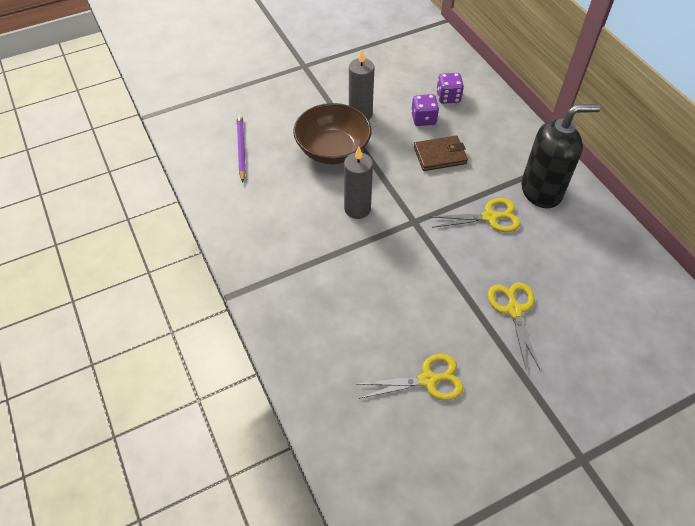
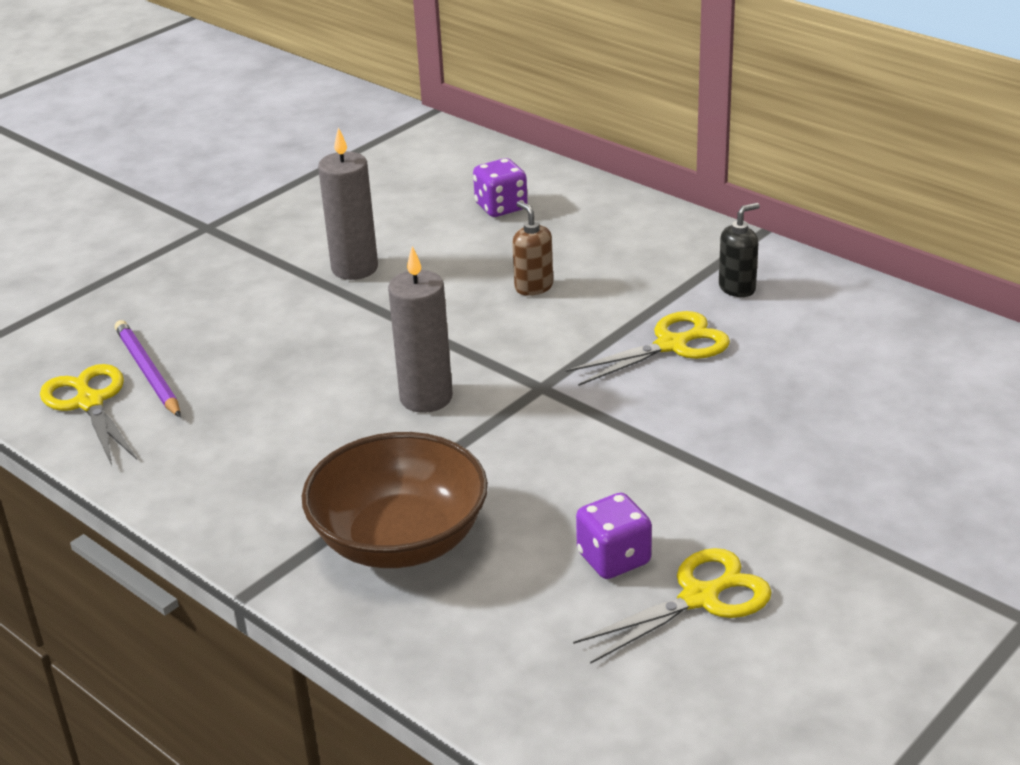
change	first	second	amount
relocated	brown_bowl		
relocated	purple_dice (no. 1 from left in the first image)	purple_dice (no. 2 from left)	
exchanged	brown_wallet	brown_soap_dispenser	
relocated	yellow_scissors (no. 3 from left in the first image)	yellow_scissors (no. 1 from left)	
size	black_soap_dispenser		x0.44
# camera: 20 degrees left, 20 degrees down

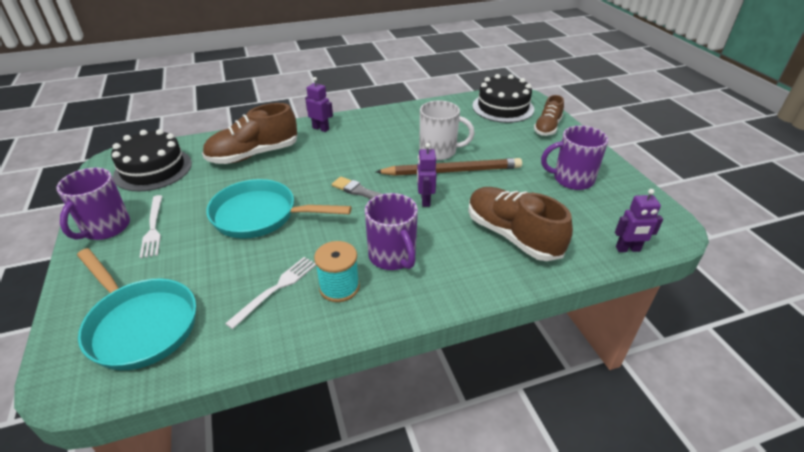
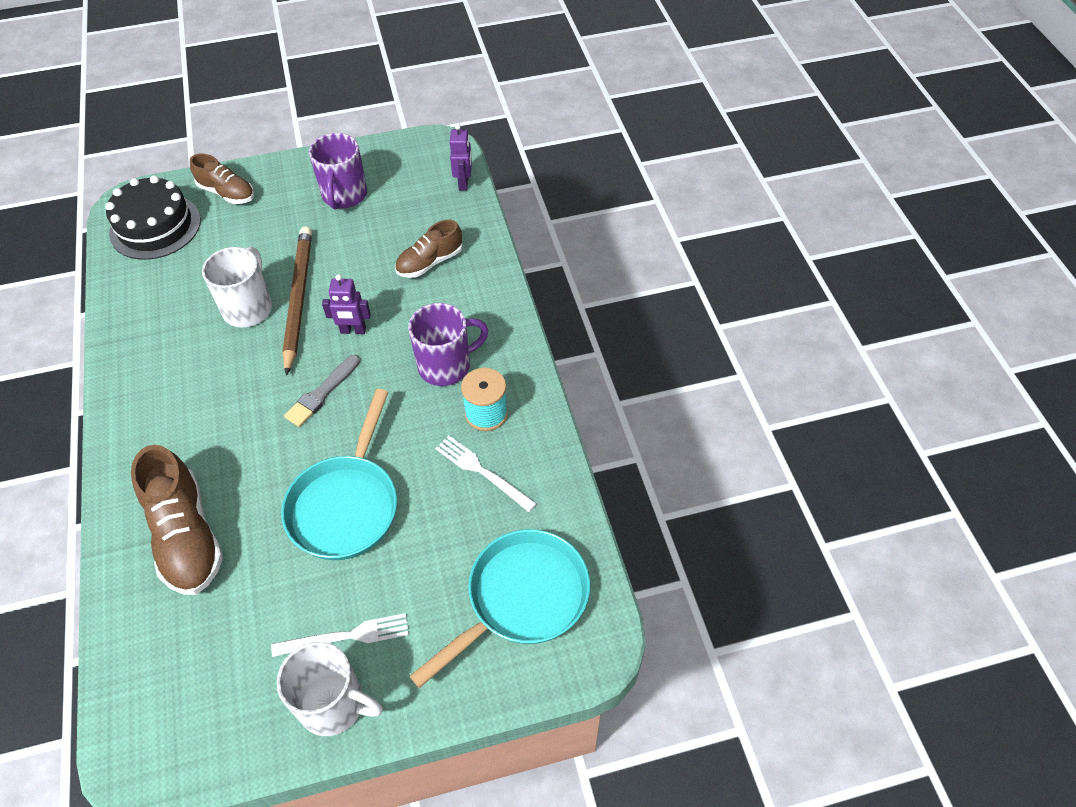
change	first	second	amount
colour	purple_mug (no. 1 from left)	white_mug (no. 2 from left)	
missing	black_cake (no. 1 from left)		
missing	purple_robot (no. 1 from left)		
size	brown_shoe (no. 2 from left in the first image)	brown_shoe (no. 3 from left)	x0.62
# camera: 85 degrees left, 15 degrees up

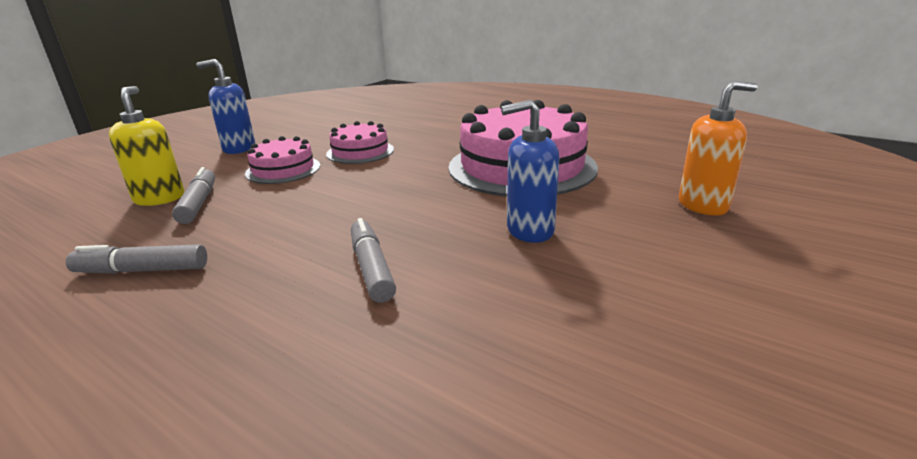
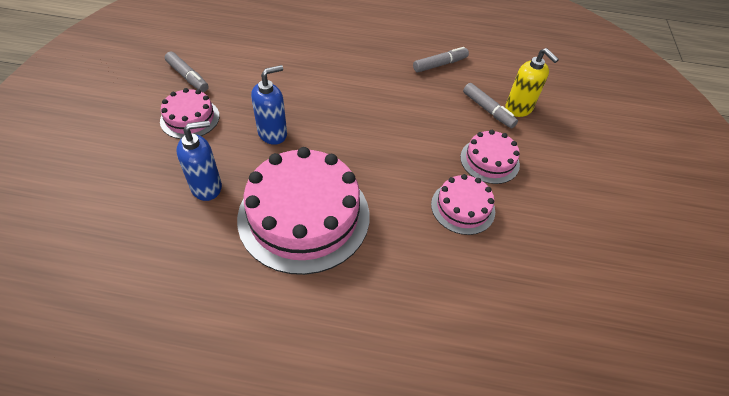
change	first	second	amount
relocated	blue_soap_dispenser (no. 1 from left)		
relocated	grey_marker (no. 3 from left in the first image)	grey_marker (no. 1 from left)	
missing	orange_soap_dispenser		
appeared		pink_cake (no. 1 from left)	
# camera: 150 degrees right, 25 degrees up

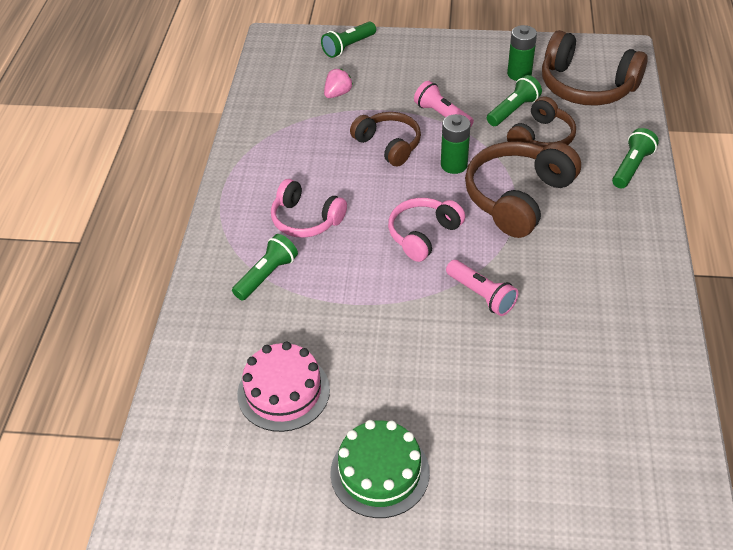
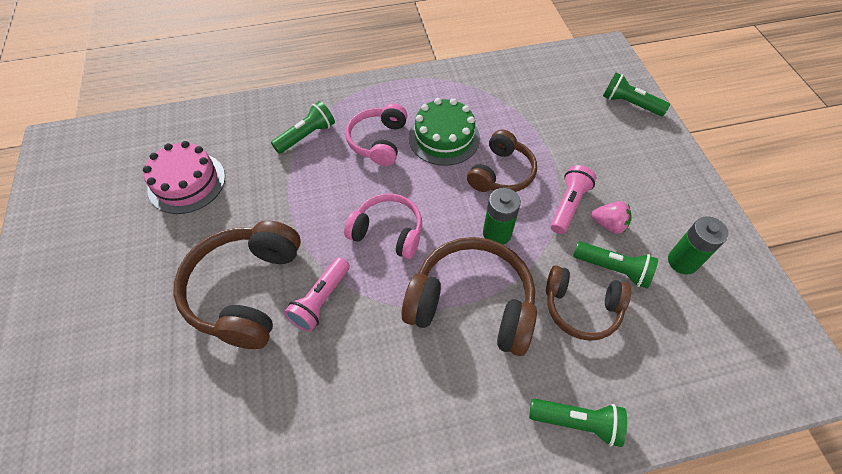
change	first	second	amount
spun	green_flashlight (no. 1 from left)		60 degrees counterclockwise
relocated	pink_strawberry		
relocated	green_cake		
relocated	brown_headphones (no. 4 from left in the first image)	brown_headphones (no. 1 from left)	
# camera: 70 degrees right, 10 degrees up

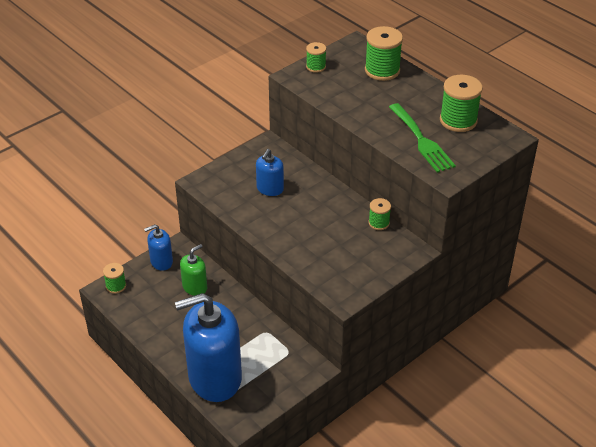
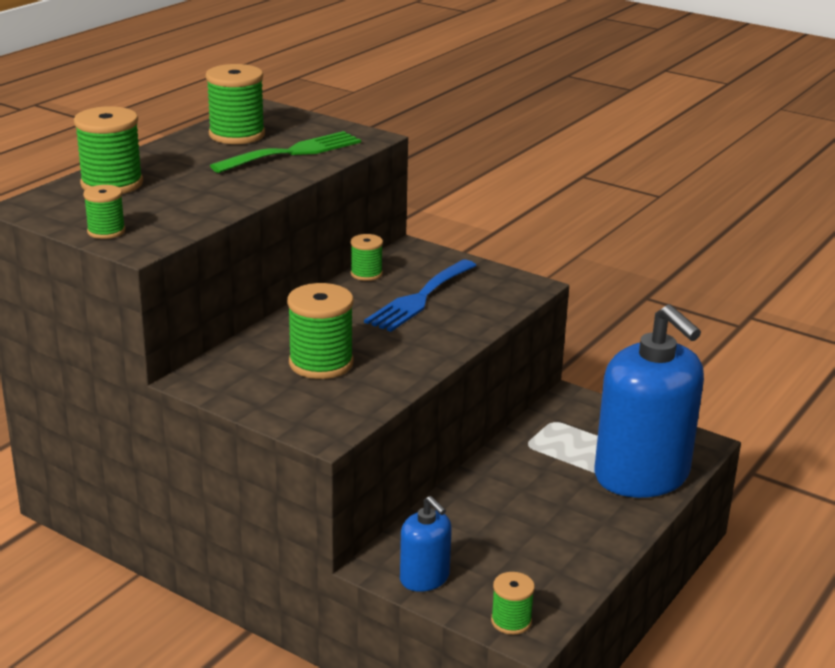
change	first	second	amount
missing	green_soap_dispenser		
exchanged	blue_soap_dispenser (no. 3 from left)	green_spool (no. 4 from left)	
appeared		blue_fork	
# camera: 105 degrees left, 15 degrees down

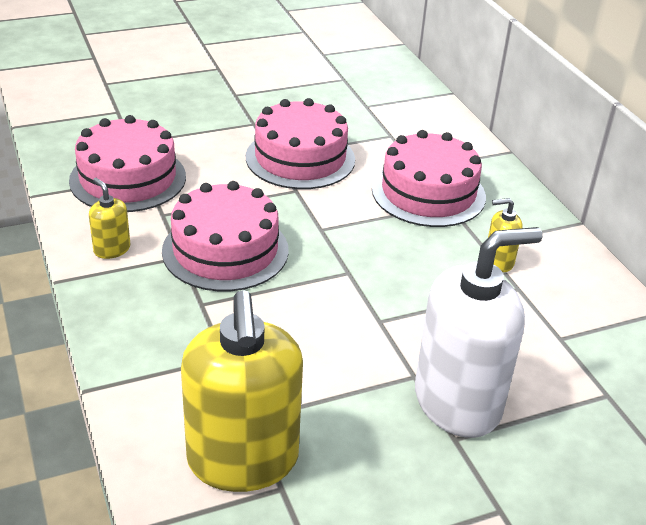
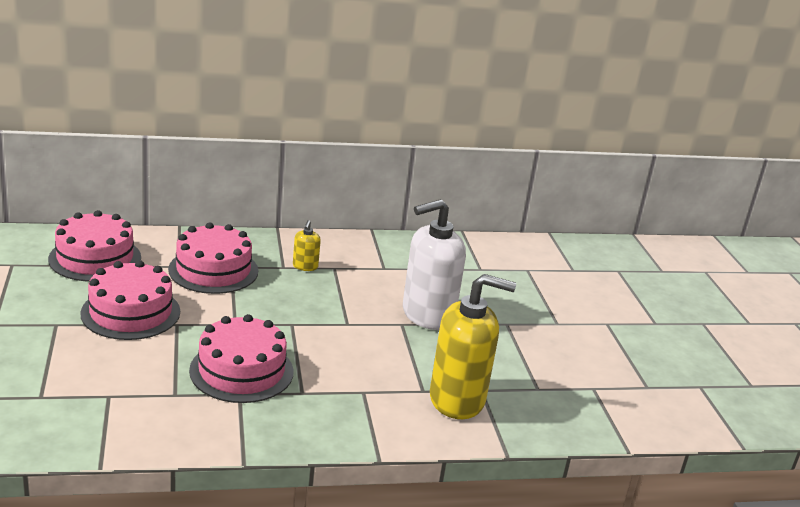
change	first	second	amount
relocated	pink_cake (no. 1 from left)		
missing	yellow_soap_dispenser (no. 1 from left)		
spun	white_soap_dispenser		105 degrees counterclockwise
# camera: 80 degrees left, 10 degrees down

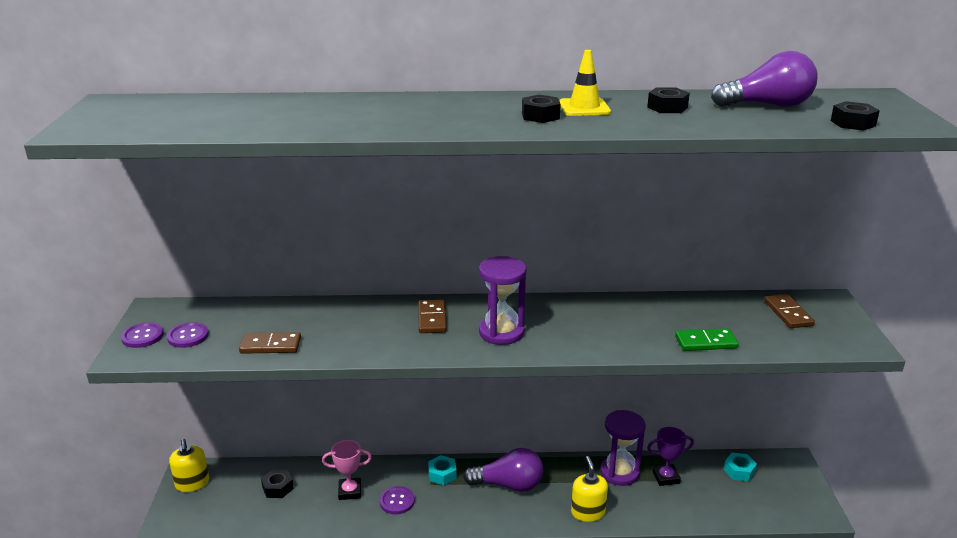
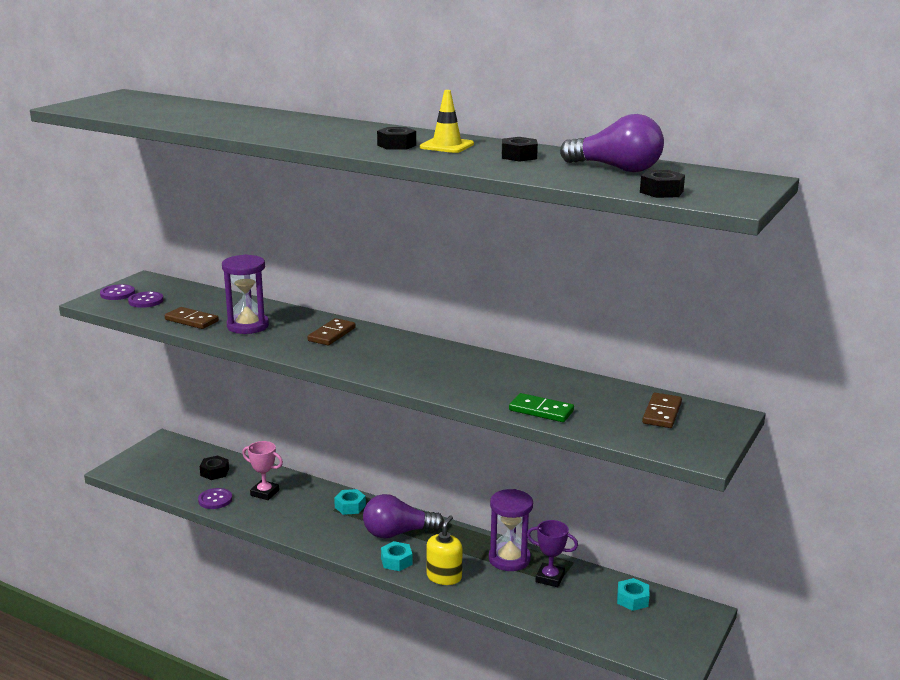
change	first	second	amount
missing	yellow_soap_dispenser (no. 1 from left)		
relocated	purple_button (no. 3 from left)		
spun	purple_light_bulb (no. 1 from left)		135 degrees clockwise
relocated	purple_hourglass (no. 1 from left)		
appeared		turquoise_nut (no. 2 from left)	
# camera: 30 degrees right, 5 degrees down

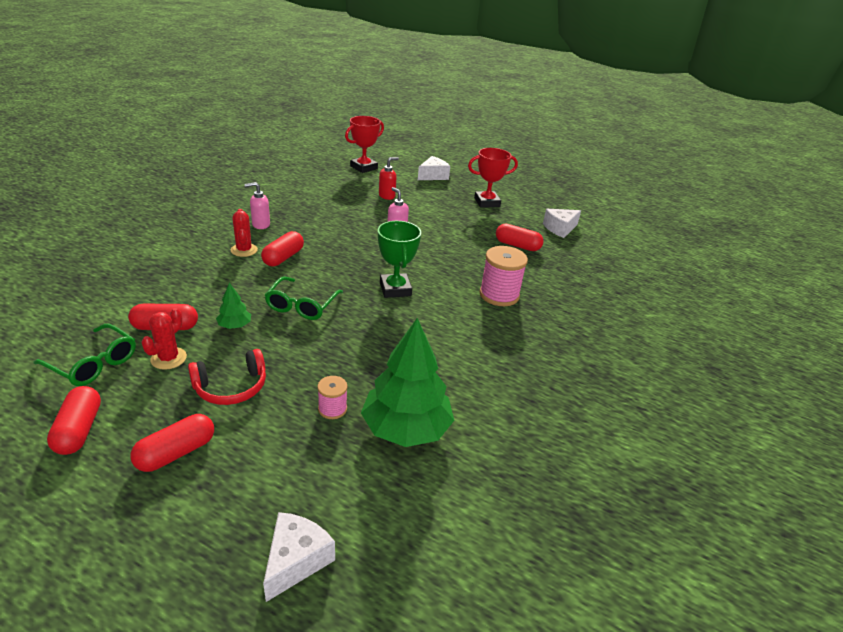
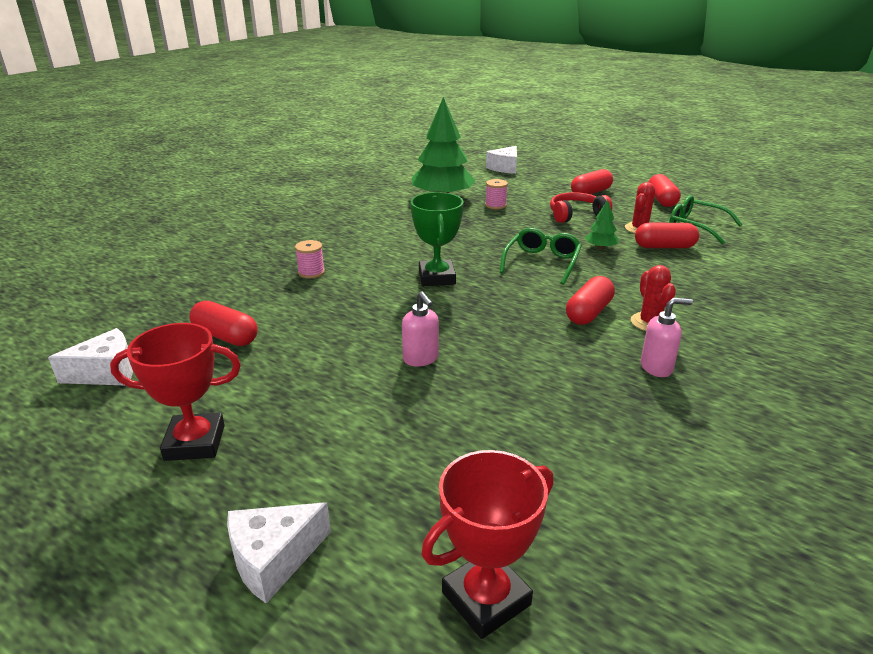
change	first	second	amount
missing	red_soap_dispenser		
size	pink_spool (no. 2 from left in the first image)	pink_spool (no. 1 from left)	x0.54
# camera: 170 degrees left, 5 degrees down

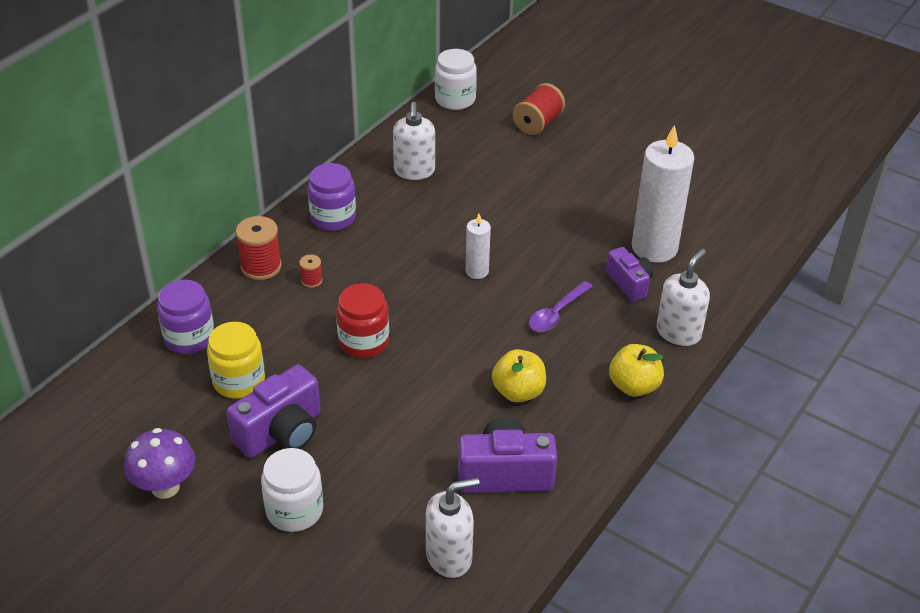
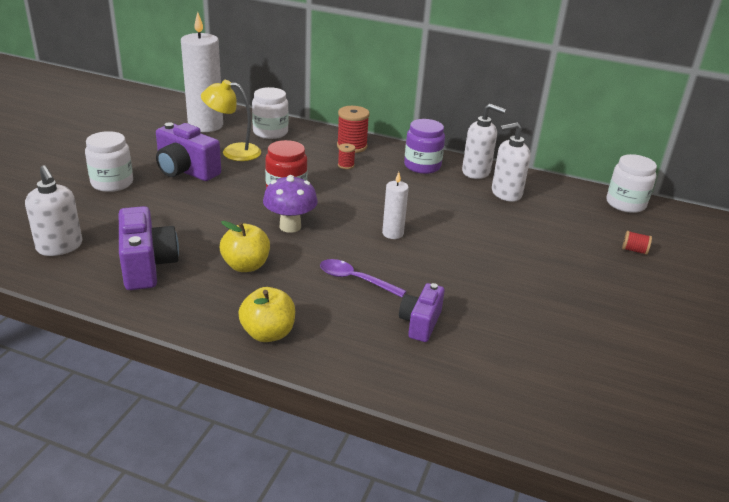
change	first	second	amount
relocated	purple_mushroom		
colour	purple_jar (no. 1 from left)	white_jar (no. 2 from left)	
exchanged	yellow_jar	yellow_lamp	
size	red_spool (no. 3 from left)		x0.52
spun	purple_camera (no. 3 from left)		150 degrees clockwise
relocated	white_candle (no. 2 from left in the first image)	white_candle (no. 1 from left)	
relocated	white_soap_dispenser (no. 3 from left in the first image)	white_soap_dispenser (no. 2 from left)	
# camera: 75 degrees right, 10 degrees down

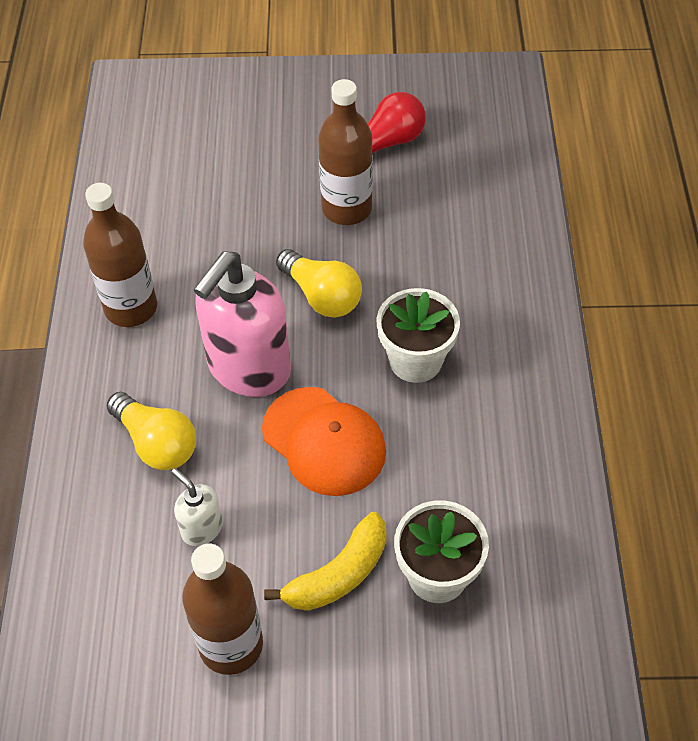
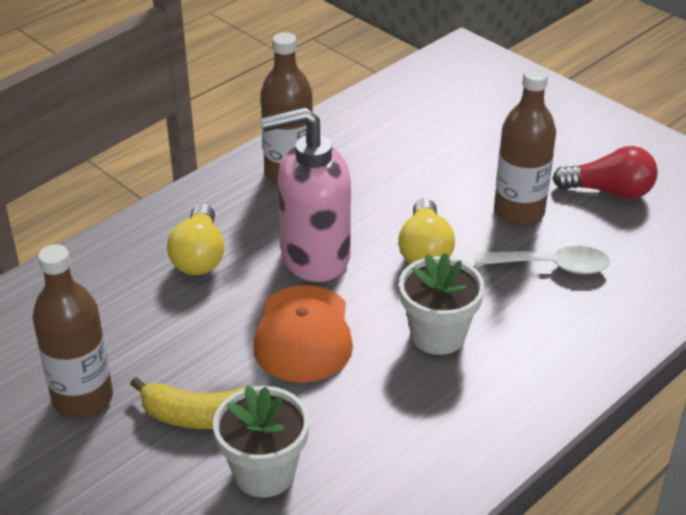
change	first	second	amount
missing	white_soap_dispenser		
appeared		white_spoon	
# camera: 45 degrees right, 15 degrees down

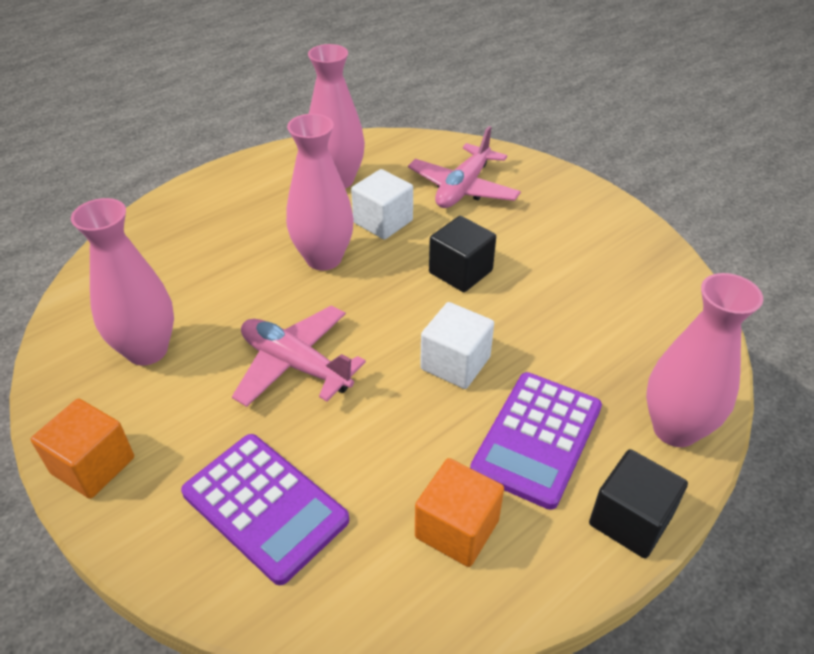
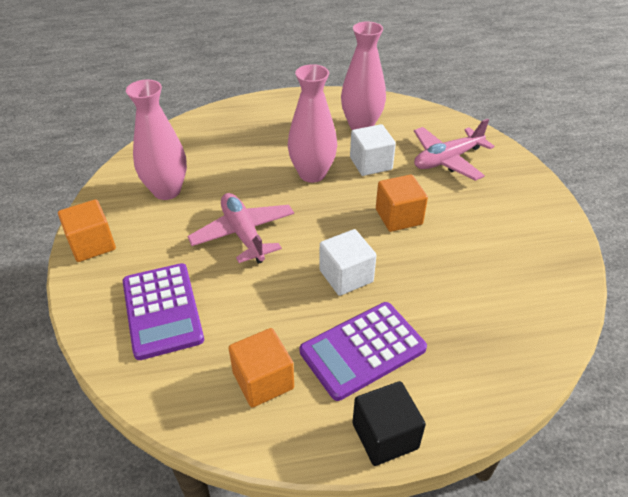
change	first	second	amount
colour	black_cube (no. 1 from left)	orange_cube (no. 3 from left)	
missing	pink_vase (no. 4 from left)		
# camera: 30 degrees right, 0 degrees up

